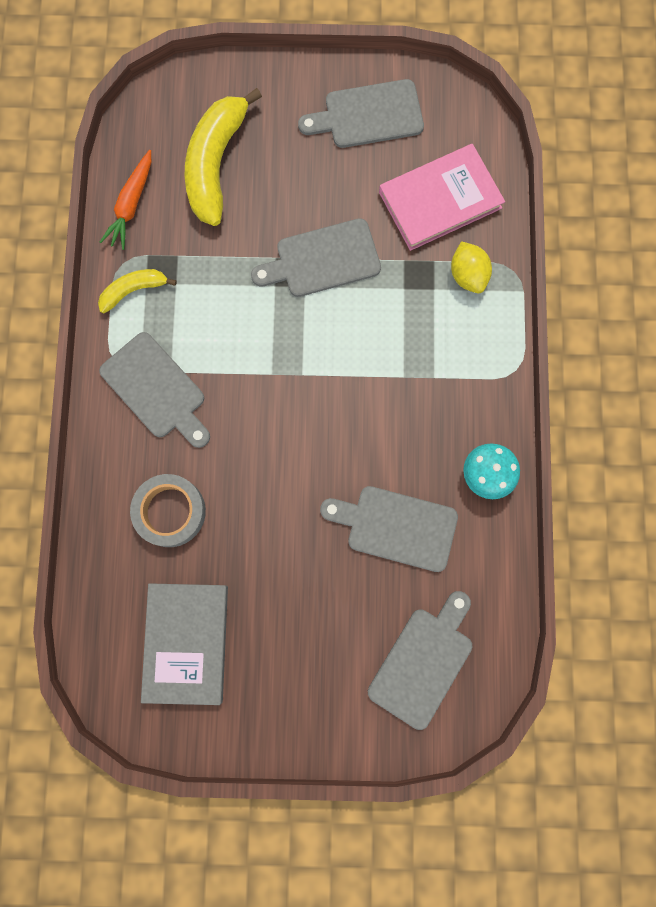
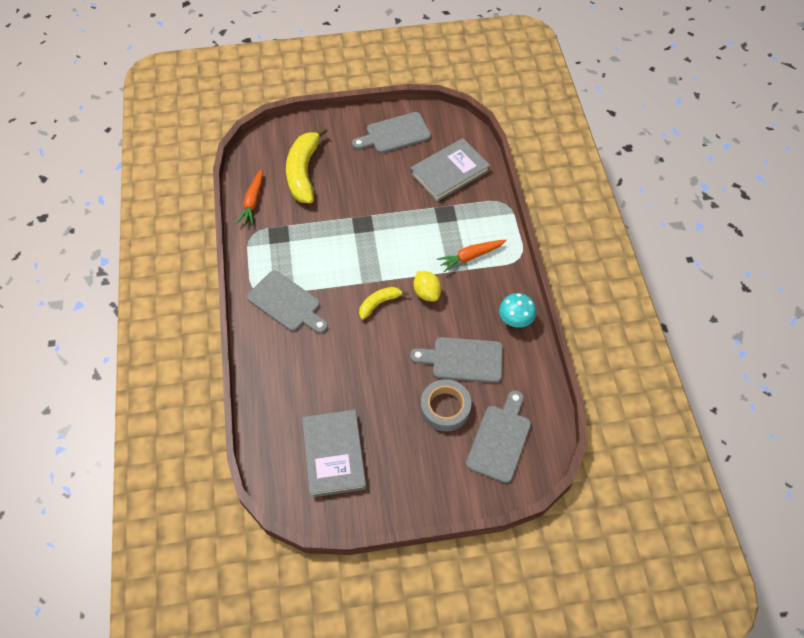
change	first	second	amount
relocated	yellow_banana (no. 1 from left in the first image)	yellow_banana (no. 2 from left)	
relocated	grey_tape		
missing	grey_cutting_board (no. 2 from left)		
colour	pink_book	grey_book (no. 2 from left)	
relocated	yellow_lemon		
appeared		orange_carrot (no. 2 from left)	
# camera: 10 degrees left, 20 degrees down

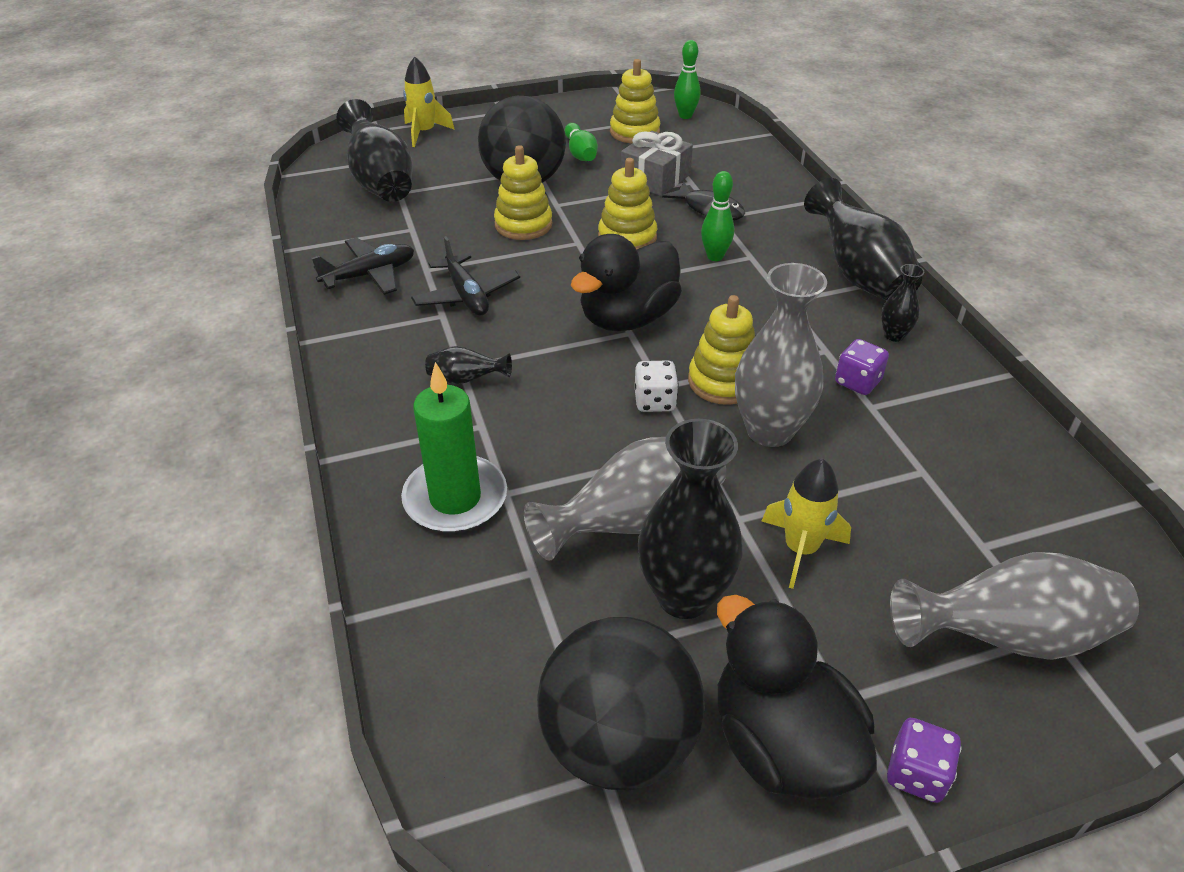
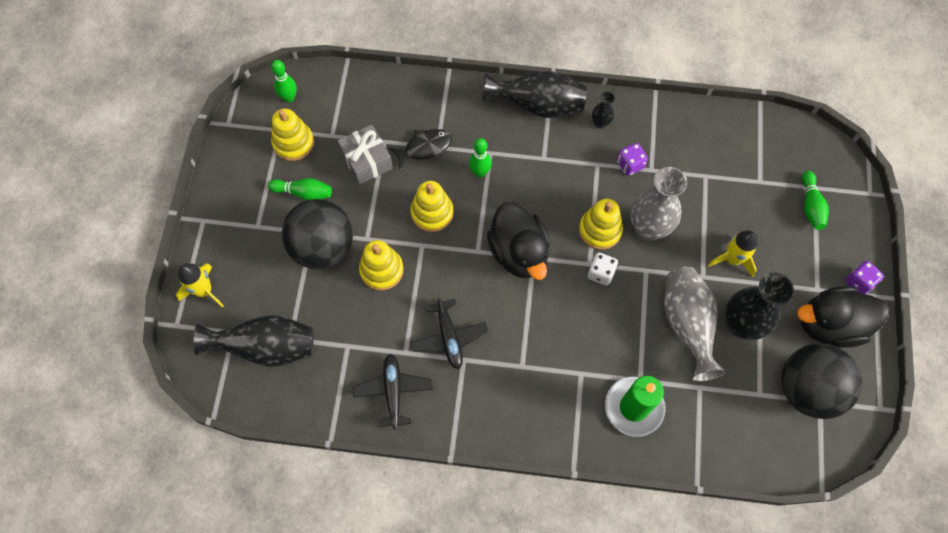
change	first	second	amount
spun	black_plane (no. 2 from left)		75 degrees clockwise
missing	black_vase (no. 2 from left)		
exchanged	grey_vase (no. 3 from left)	green_bowling_pin (no. 4 from left)	
# camera: 65 degrees left, 25 degrees up

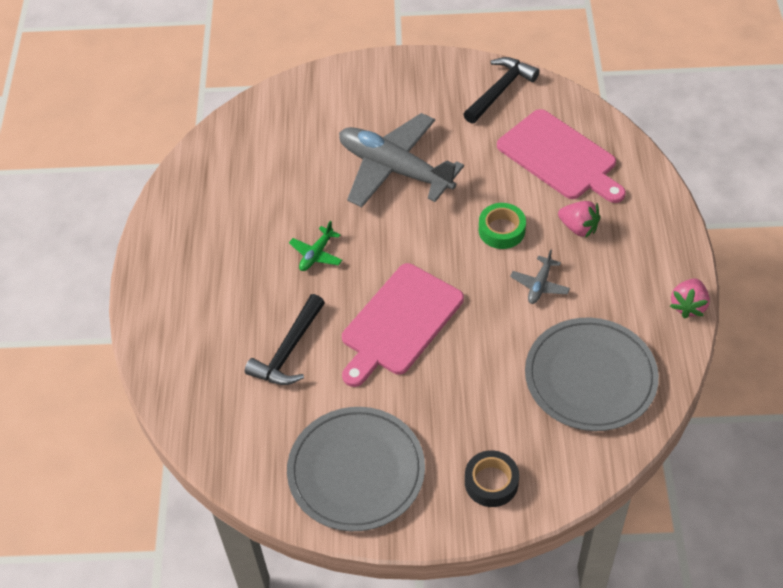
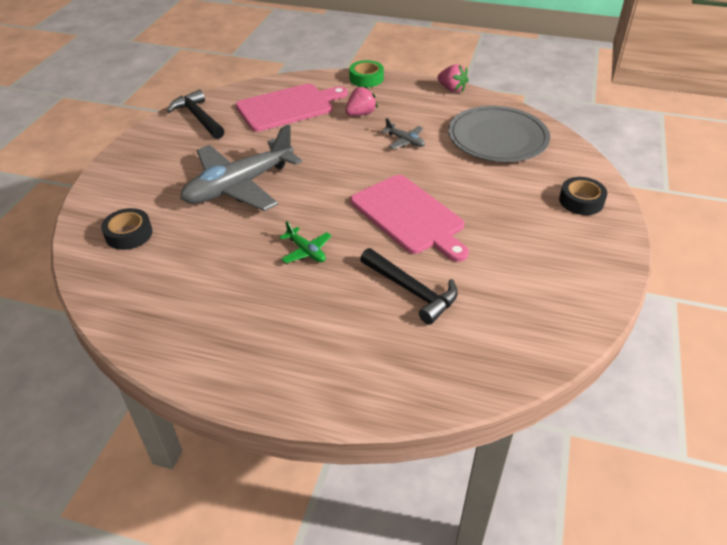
change	first	second	amount
missing	grey_plate (no. 1 from left)		
relocated	green_tape		
appeared		black_tape (no. 1 from left)	
# camera: 75 degrees left, 10 degrees down

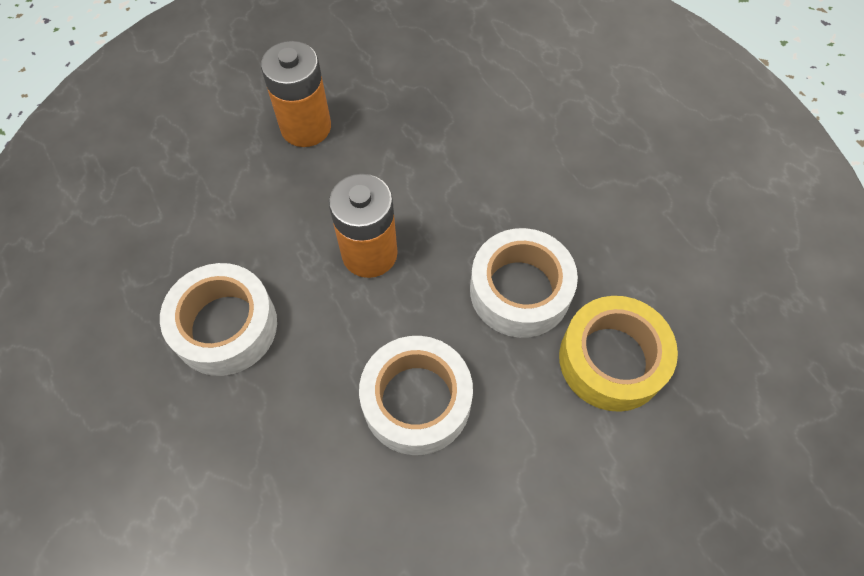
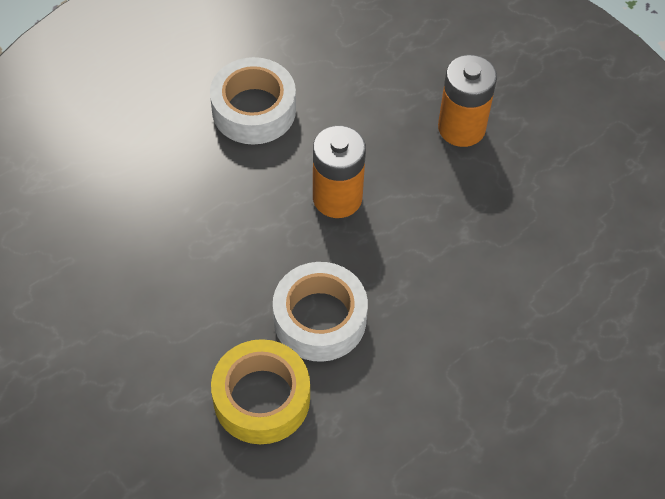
change	first	second	amount
missing	white_tape (no. 2 from left)		
# camera: 80 degrees right, 5 degrees down

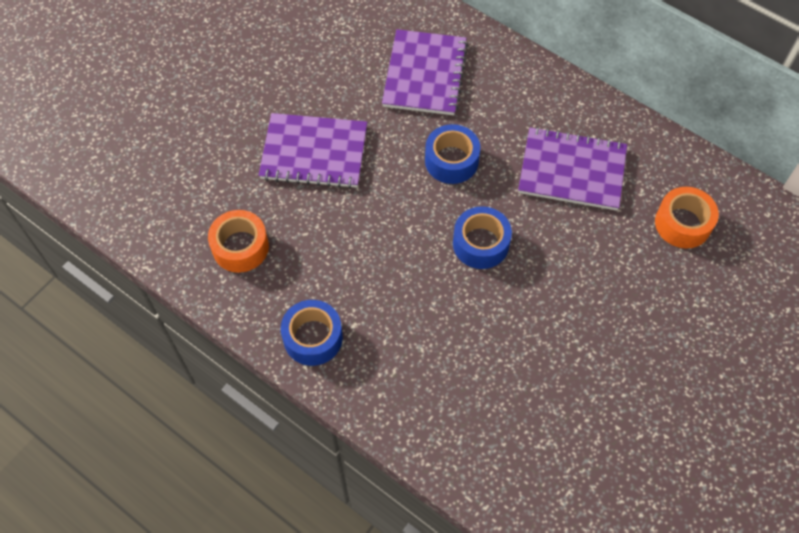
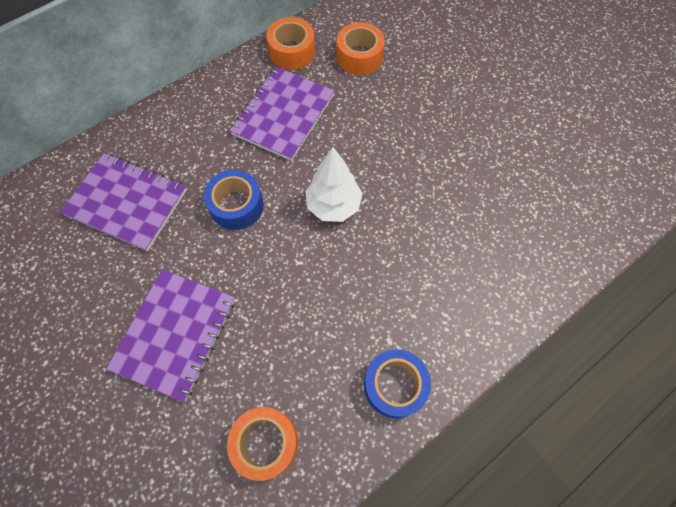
change	first	second	amount
exchanged	blue_tape (no. 3 from left)	white_tree	
appeared		orange_tape (no. 2 from left)	
# camera: 75 degrees left, 5 degrees up

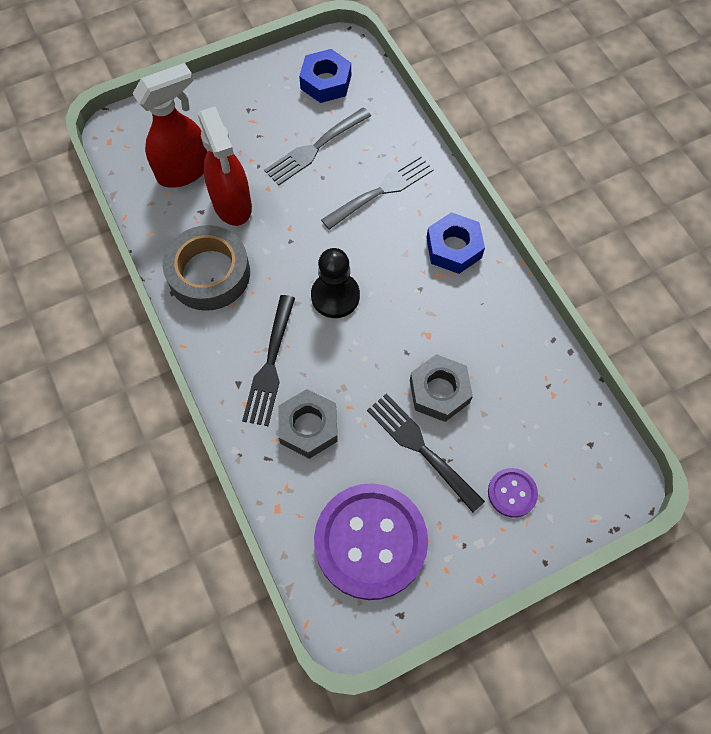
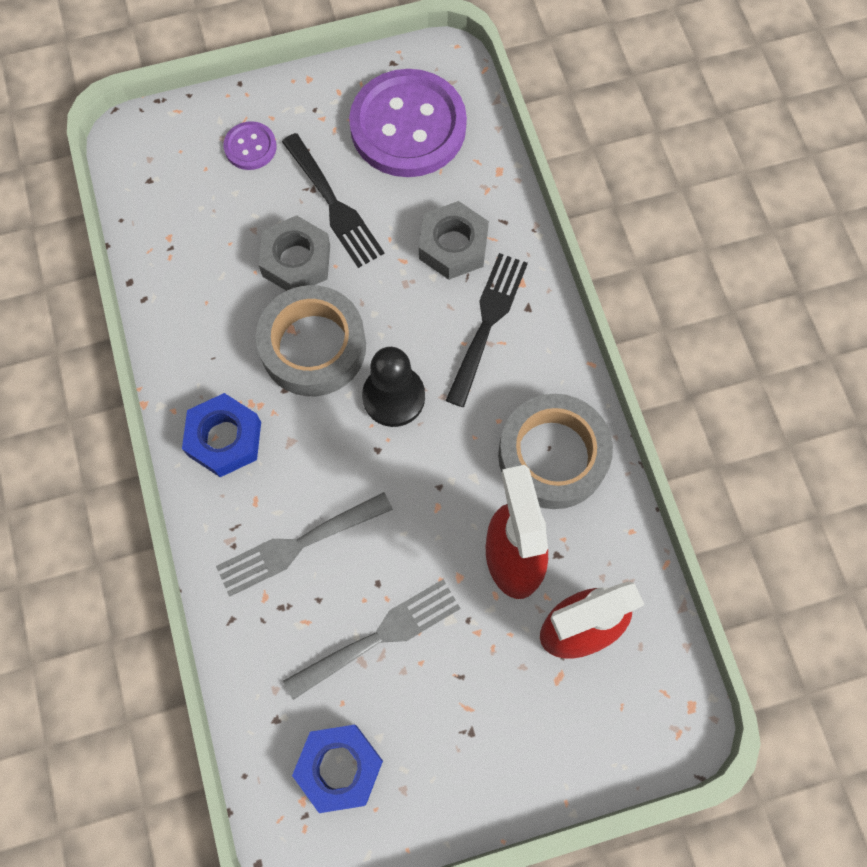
change	first	second	amount
appeared		grey_tape (no. 1 from left)	
# camera: 170 degrees left, 5 degrees up

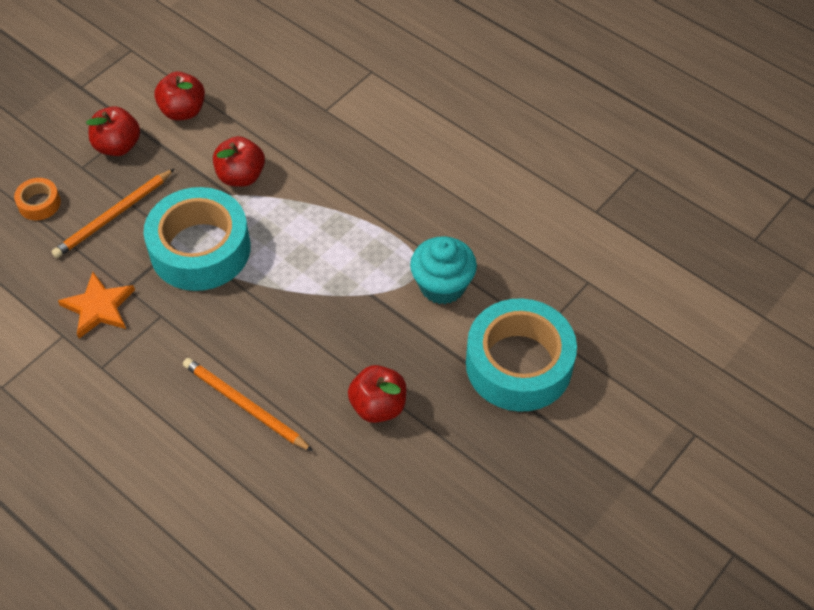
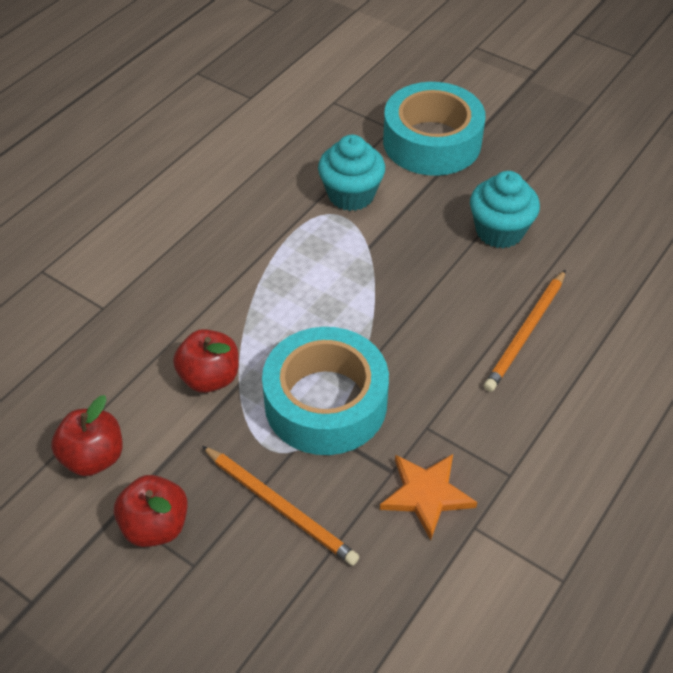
change	first	second	amount
missing	orange_tape		
exchanged	red_apple (no. 4 from left)	turquoise_cupcake (no. 2 from left)	
# camera: 95 degrees left, 5 degrees down

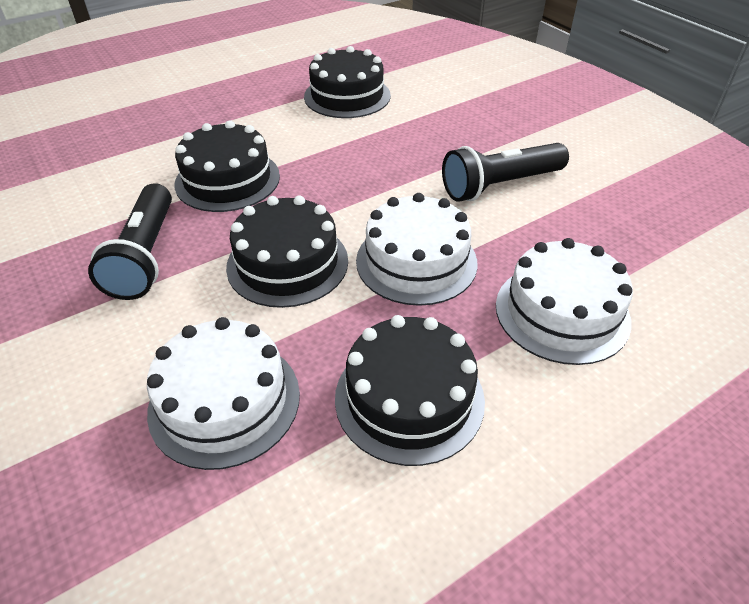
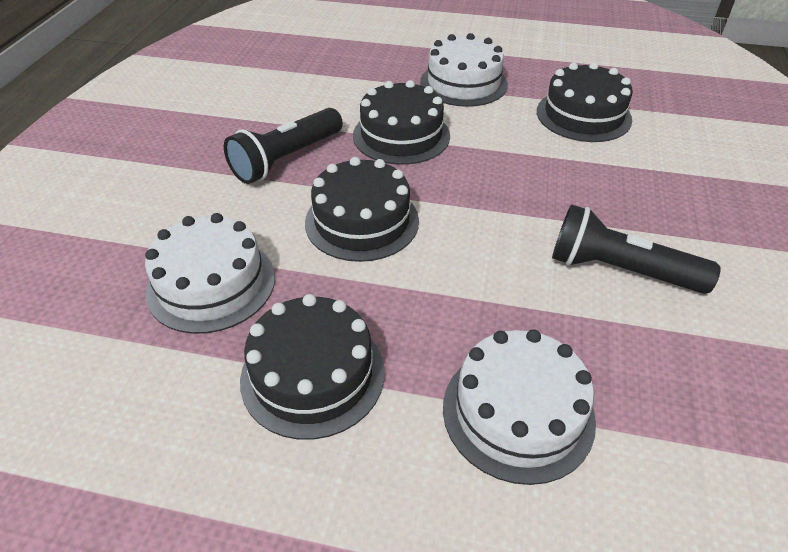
change	first	second	amount
relocated	white_cake (no. 2 from left)		
# camera: 45 degrees right, 0 degrees up

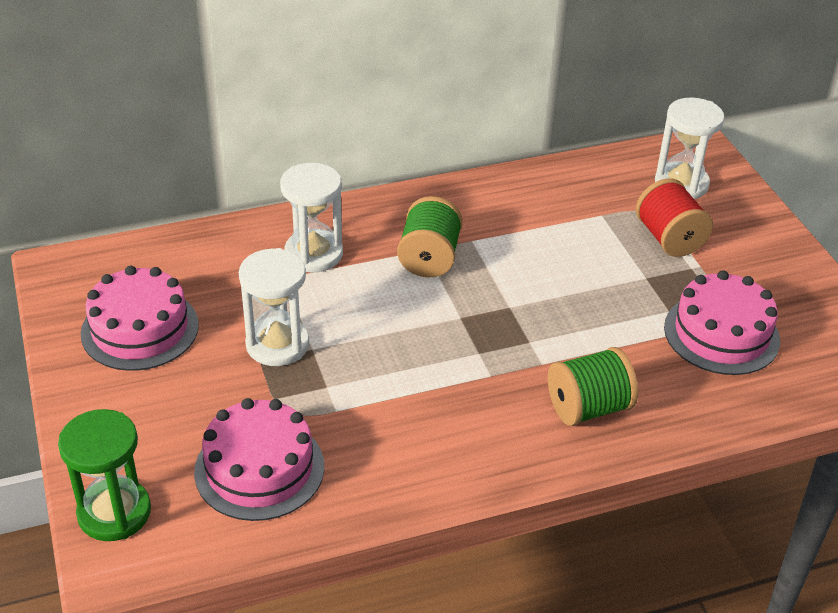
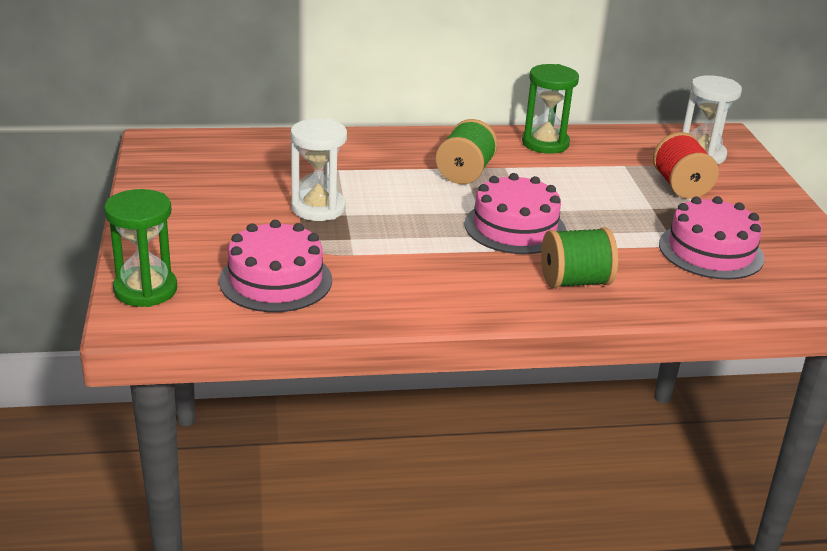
change	first	second	amount
relocated	pink_cake (no. 1 from left in the first image)	pink_cake (no. 2 from left)	
missing	white_hourglass (no. 2 from left)		
appeared		green_hourglass (no. 2 from left)	
# camera: 10 degrees right, 10 degrees down

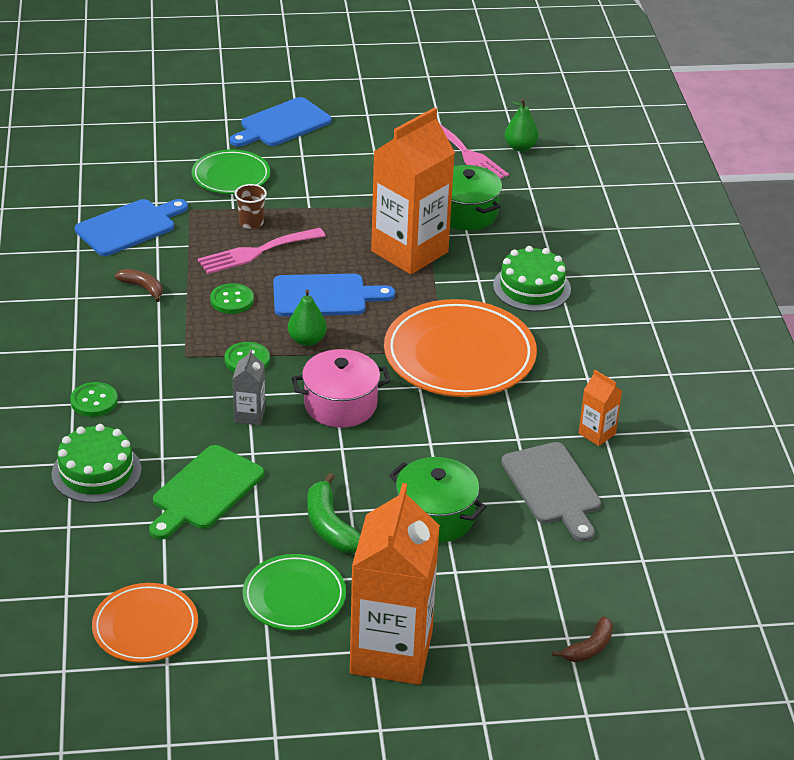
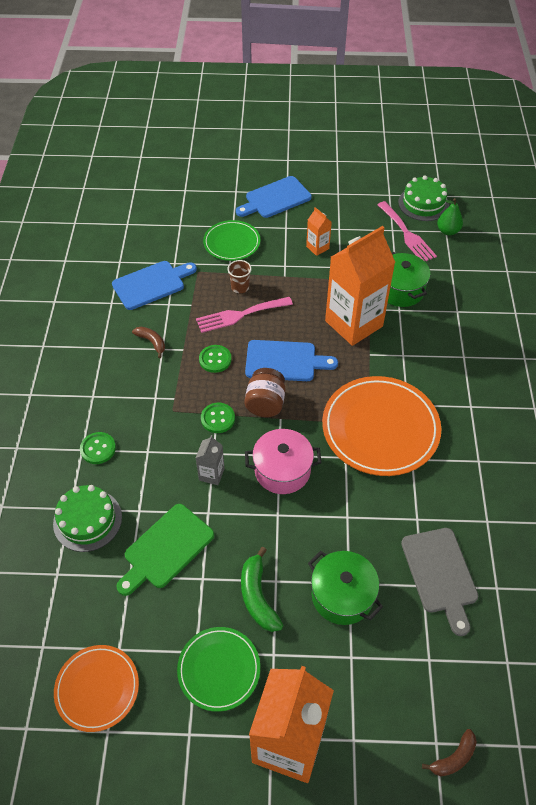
change	first	second	amount
exchanged	green_pear (no. 1 from left)	brown_jar	
relocated	green_cake (no. 2 from left)		
relocated	orange_carton (no. 3 from left in the first image)	orange_carton (no. 2 from left)	
# camera: 10 degrees right, 15 degrees up

